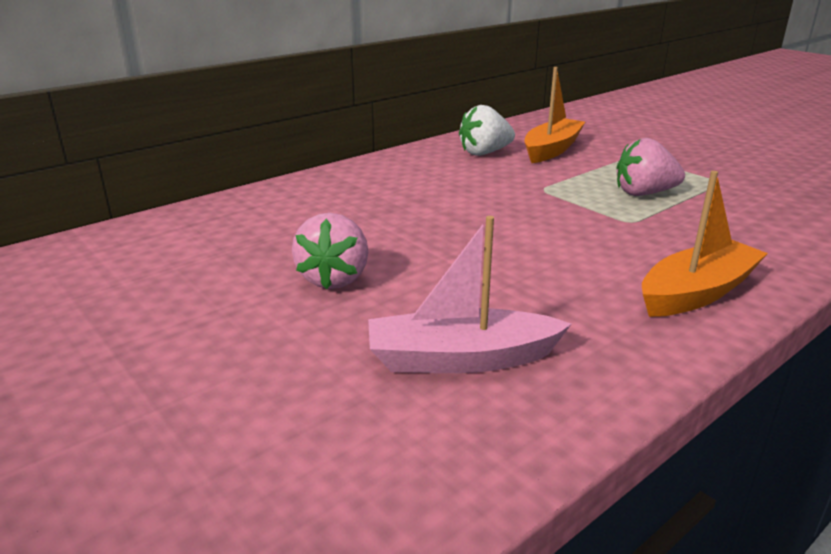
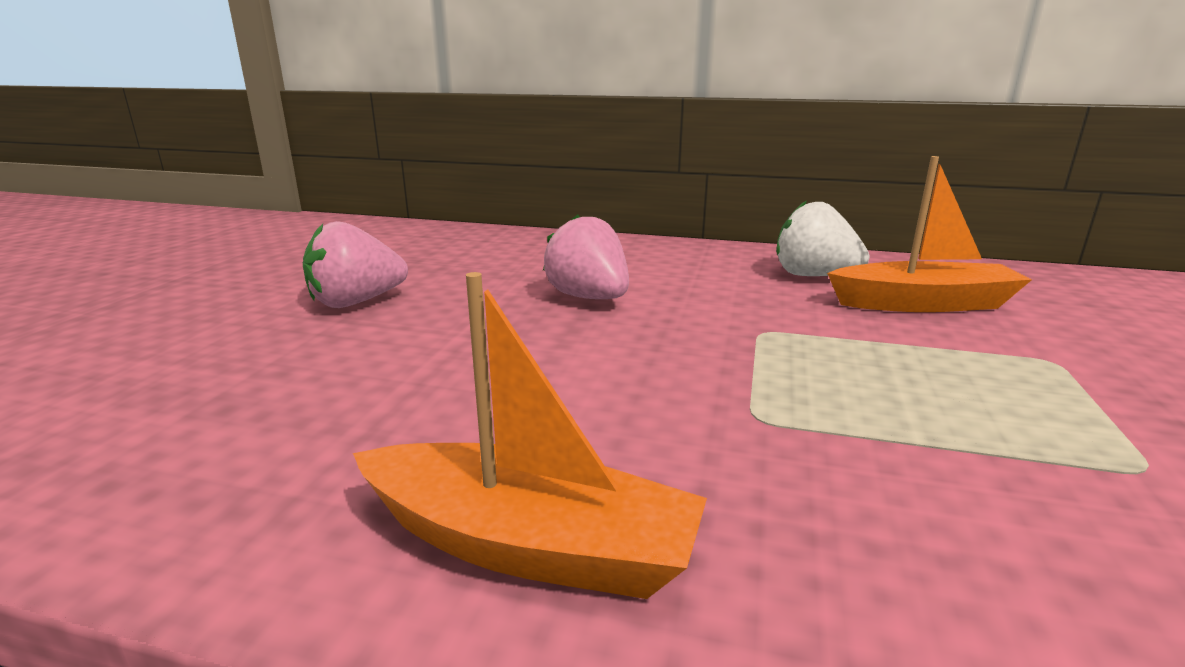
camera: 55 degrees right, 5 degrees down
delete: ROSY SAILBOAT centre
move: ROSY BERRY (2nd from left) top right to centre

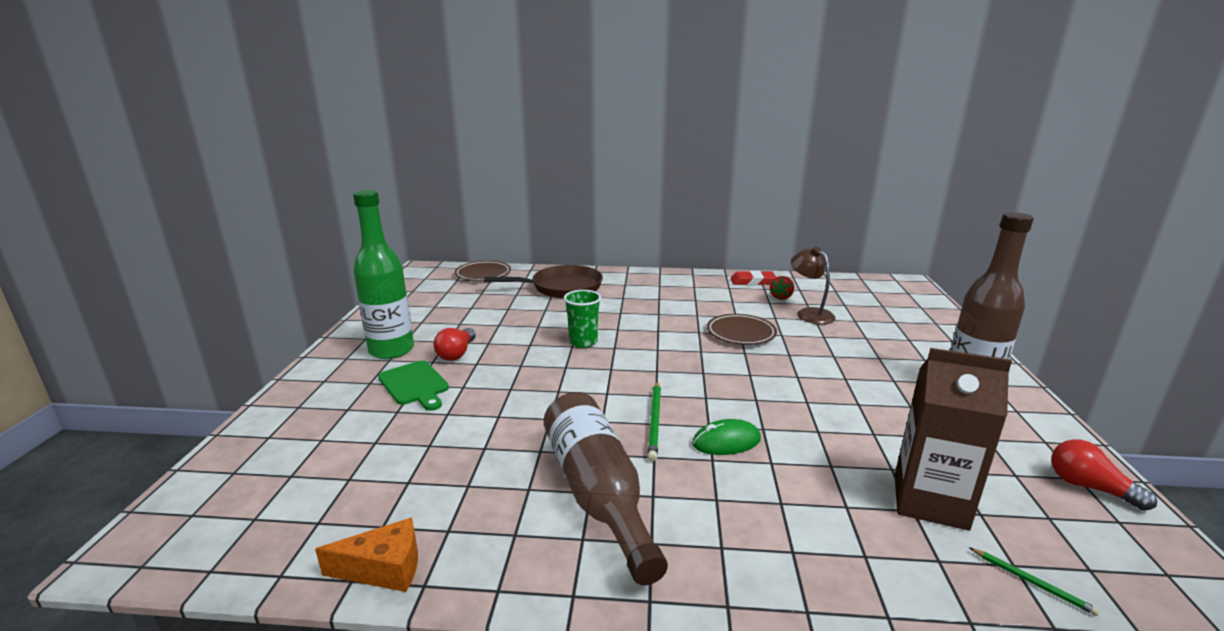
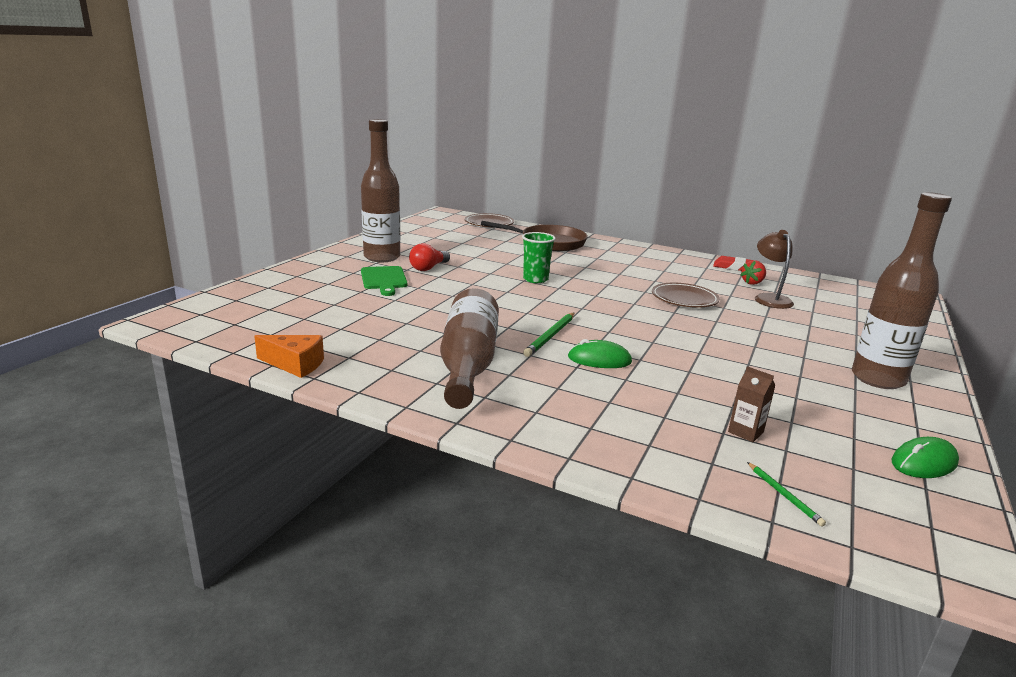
camera: 20 degrees right, 0 degrees up
replace: RED LIGHTBULB (2nd from left) bottom right to LEAF-GREEN COMPUTER MOUSE (2nd from left) bottom right
recolor: LEAF-GREEN DRINK BOTTLE middle left to DARK BROWN DRINK BOTTLE (1st from left) top centre
resize: DARK BROWN MILK CARTON bottom right = middle right x0.44

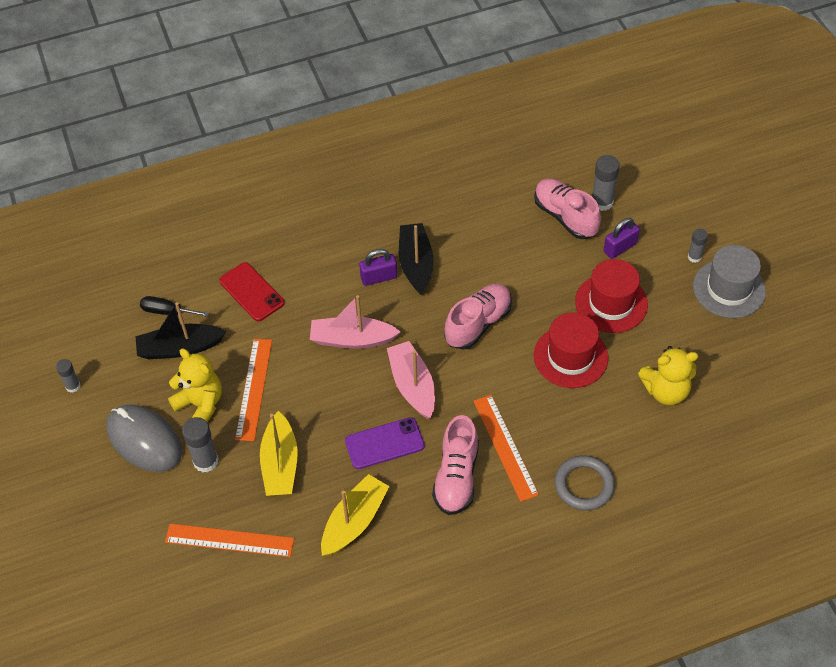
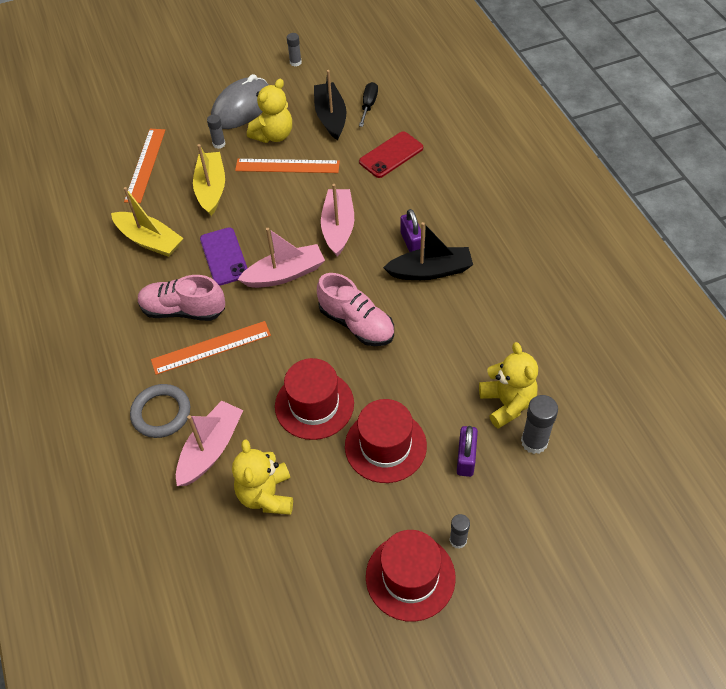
camera: 90 degrees right, 0 degrees up
insert: ROSY SAILBOAT (1st from left) middle left
replace: ROSY LACE-UP SHOE (3rd from left) top right to YELLOW TEDDY (3rd from left) middle right
recolor: GREY TALL HAT middle right to RED TALL HAT (3rd from left) bottom centre
rotate: YELLOW SAILBOAT (1st from left in the first image) bottom centre = top left 90 degrees clockwise; PURPLE LOCK (2nd from left) middle right = centre 45 degrees clockwise
resize: GREY GLUE (2nd from left in the first image) bottom left = top left x0.61

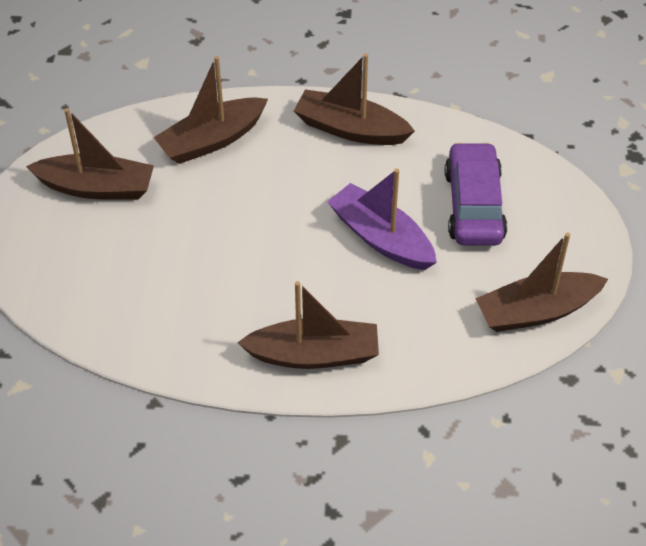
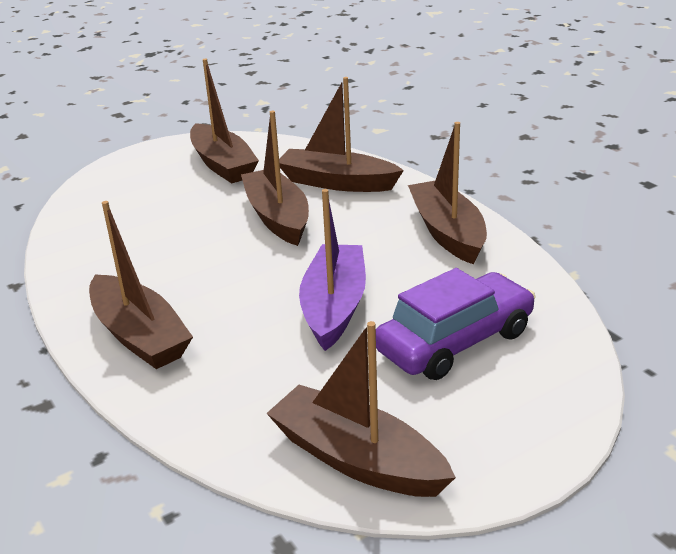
camera: 55 degrees right, 20 degrees down
insert: DARK BROWN SAILBOAT (3rd from left) top centre

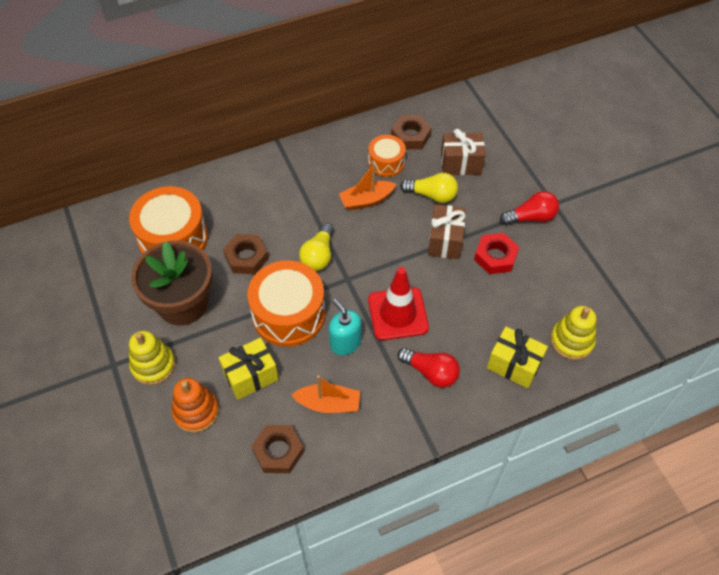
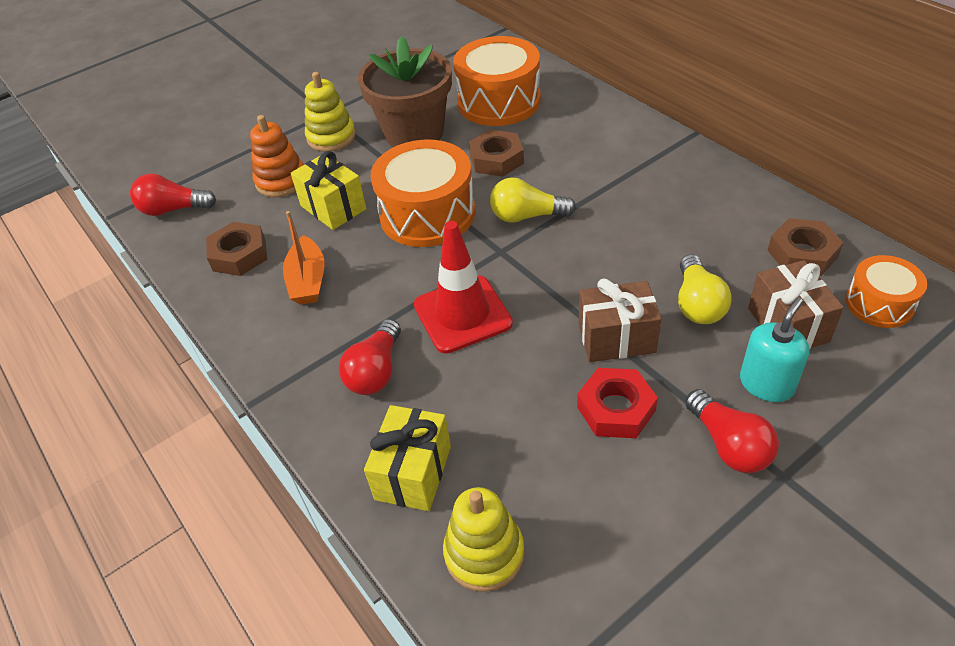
camera: 80 degrees right, 10 degrees down
delete: BRIGHT ORANGE SAILBOAT (2nd from left) top centre
insert: RED LIGHTBULB (1st from left) top left
move: TURQUOISE SOAP PUMP centre to middle right; BRIGHT ORANGE DRUM (3rd from left) top centre to middle right

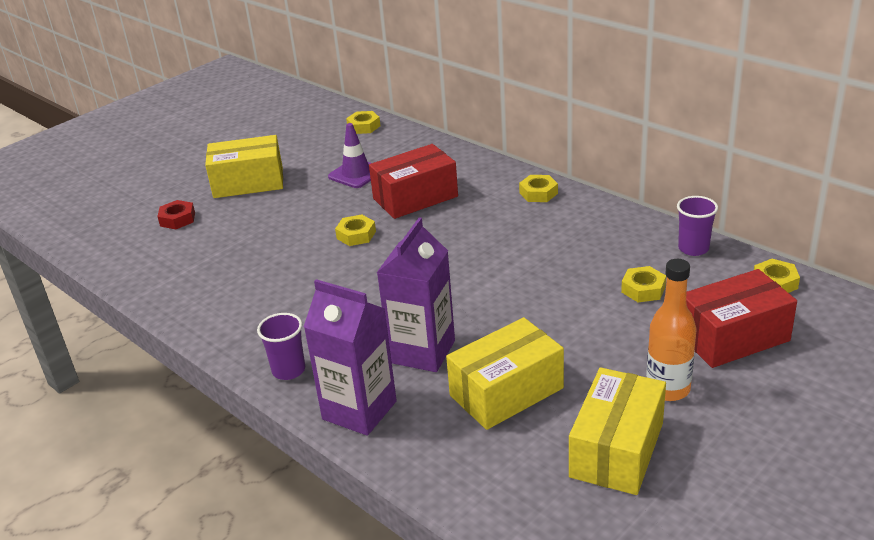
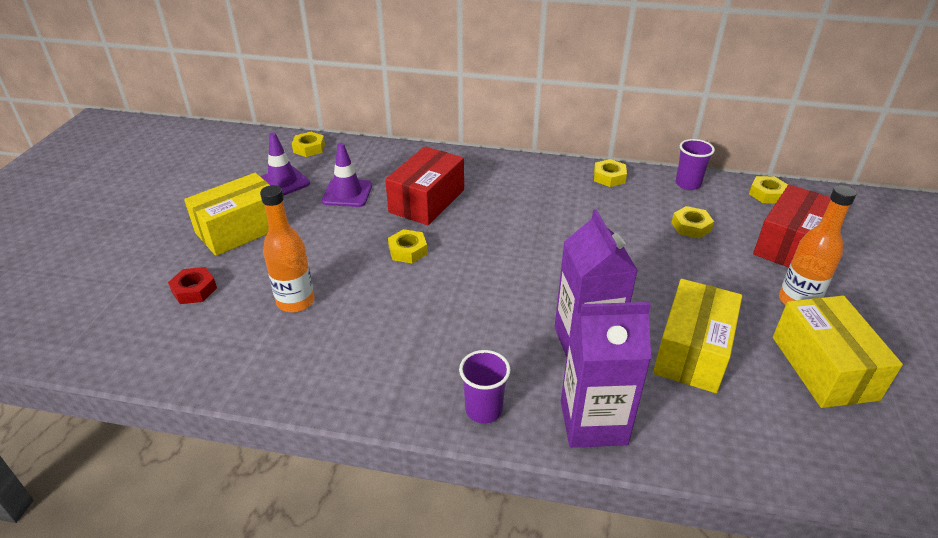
camera: 35 degrees left, 5 degrees up
insert: PURPLE ROAD CONE (1st from left) top left; BRIGHT ORANGE DRINK BOTTLE (1st from left) middle left
move: YELLOW HEX NUT (3rd from left) centre to top centre

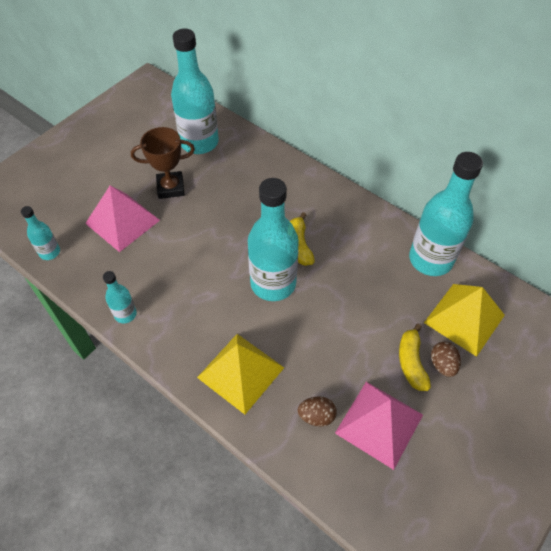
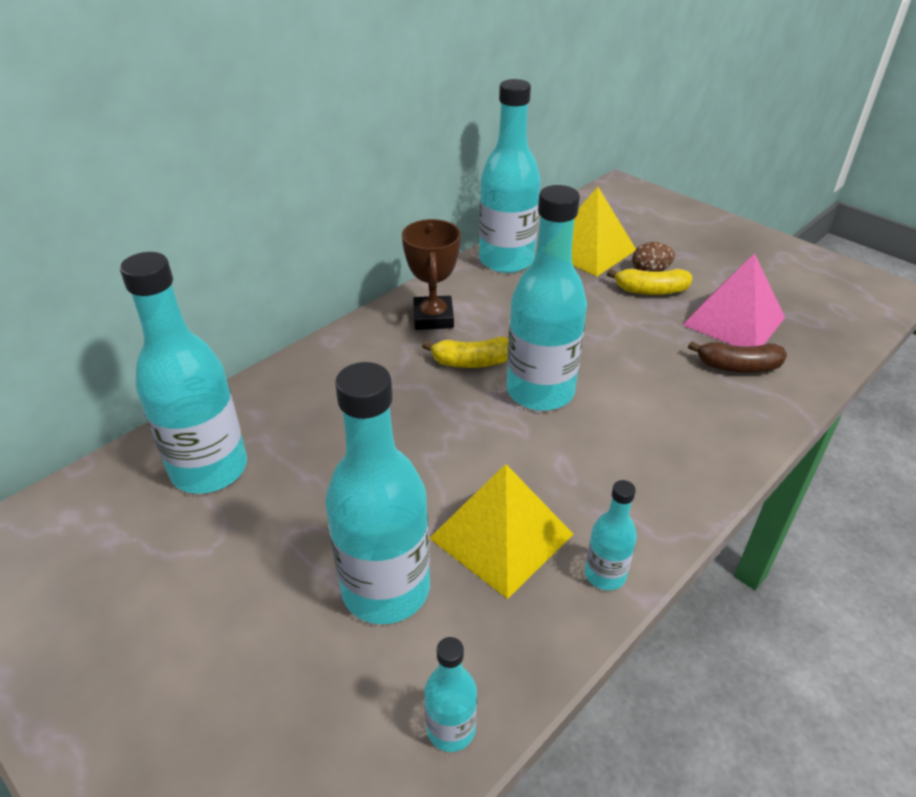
camera: 85 degrees left, 15 degrees down
move: DARK BROWN PRIZE CUP top left to centre; YELLOW PYRAMID SHAPE (1st from left) bottom centre to centre
replace: ROSY PYRAMID SHAPE (1st from left) middle left to TURQUOISE DRINK BOTTLE (2nd from left) centre; DARK BROWN TOY EGG (1st from left) bottom centre to DARK BROWN BANANA middle right

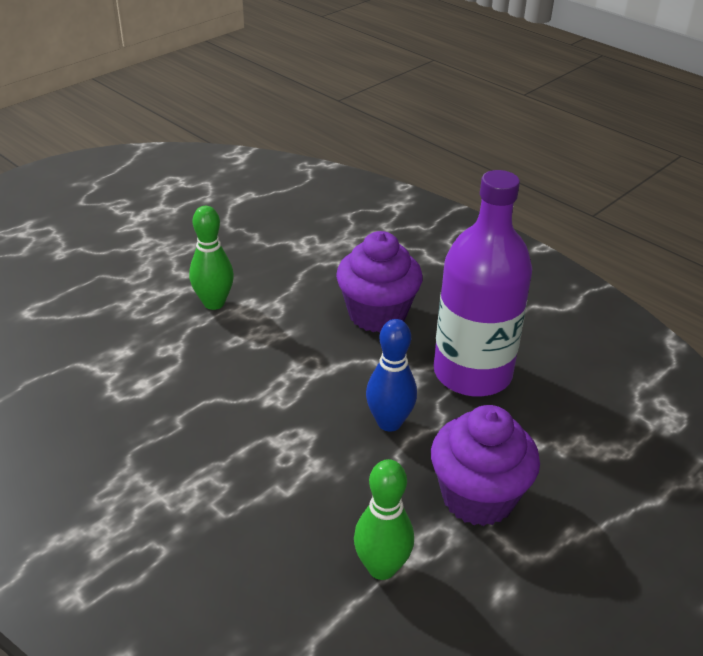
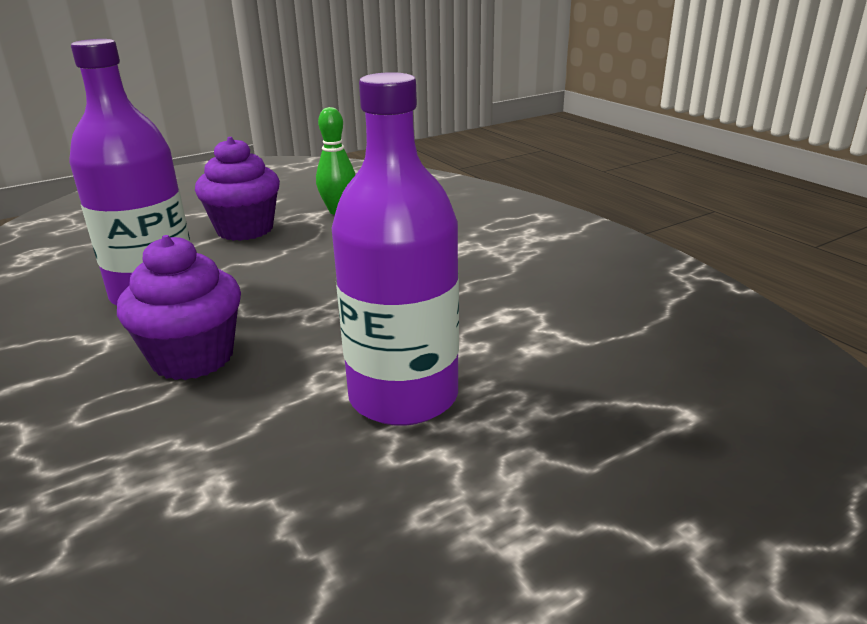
camera: 165 degrees left, 10 degrees down
delete: BLUE SKITTLE centre
replace: LEAF-GREEN SKITTLE (1st from left) middle left to PURPLE DRINK BOTTLE (2nd from left) centre

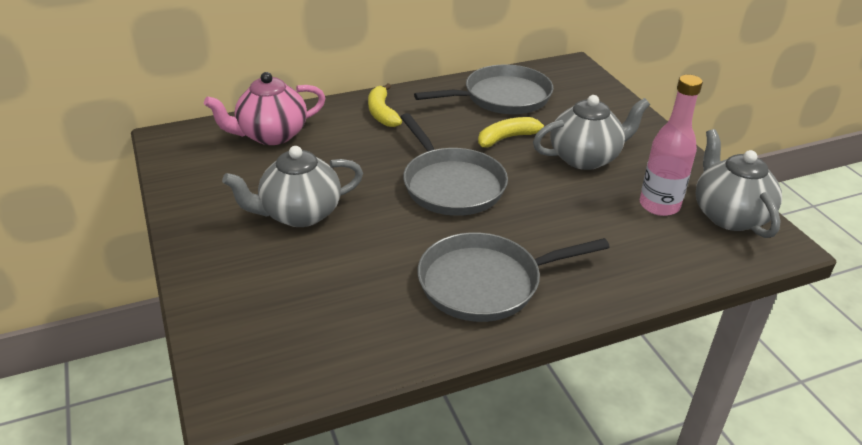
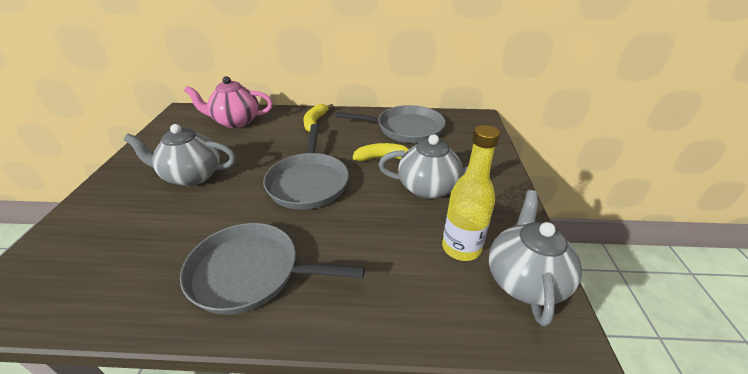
camera: 25 degrees right, 0 degrees up
recolor: ROSY DRINK BOTTLE top right to YELLOW DRINK BOTTLE centre

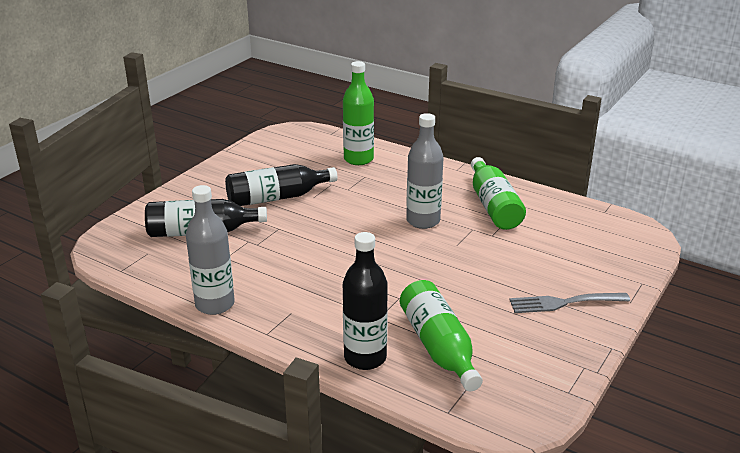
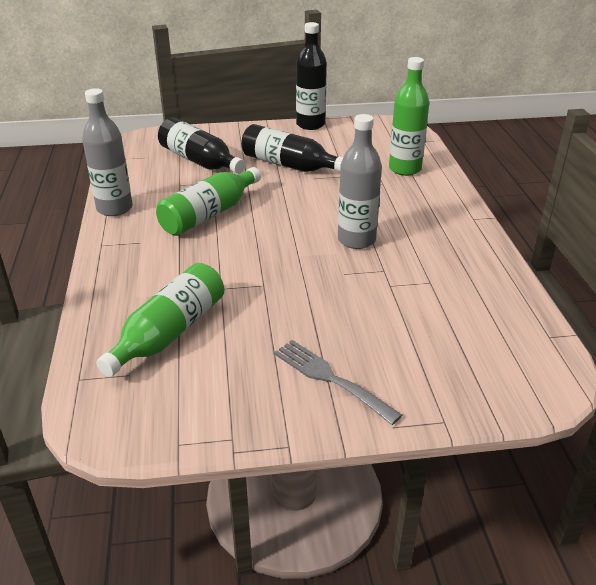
camera: 50 degrees right, 5 degrees up
move: EBONY DRINK BOTTLE (3rd from left) centre to top centre; LEAF-GREEN DRINK BOTTLE (3rd from left in the first image) middle right to LEAF-GREEN DRINK BOTTLE (2nd from left) centre

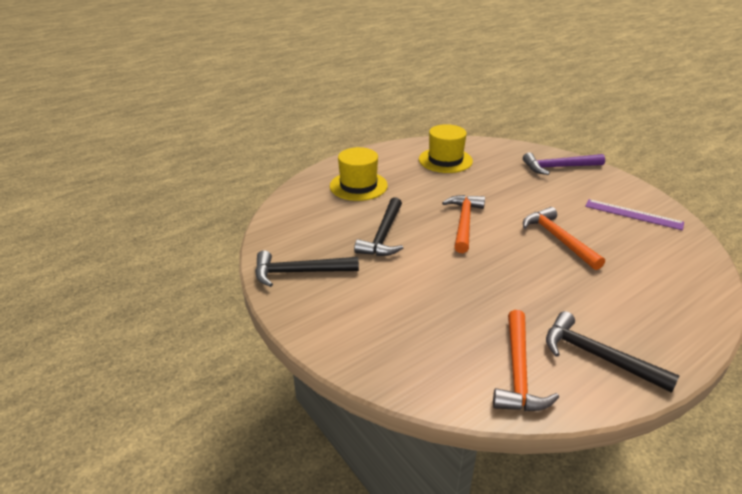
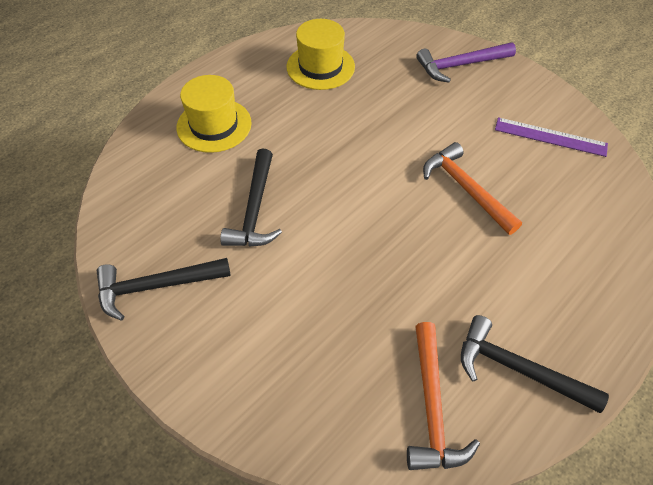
camera: 10 degrees left, 20 degrees up
delete: BRIGHT ORANGE HAMMER (1st from left) centre

